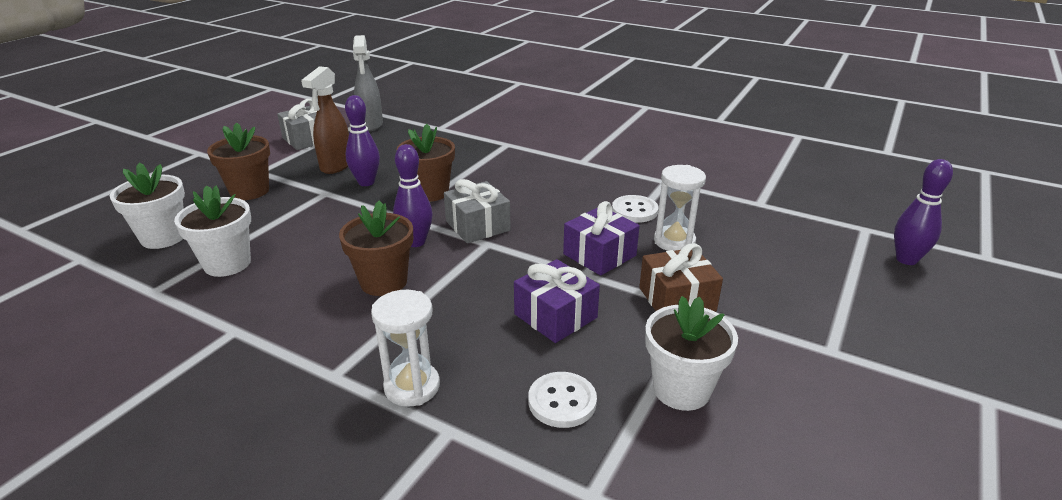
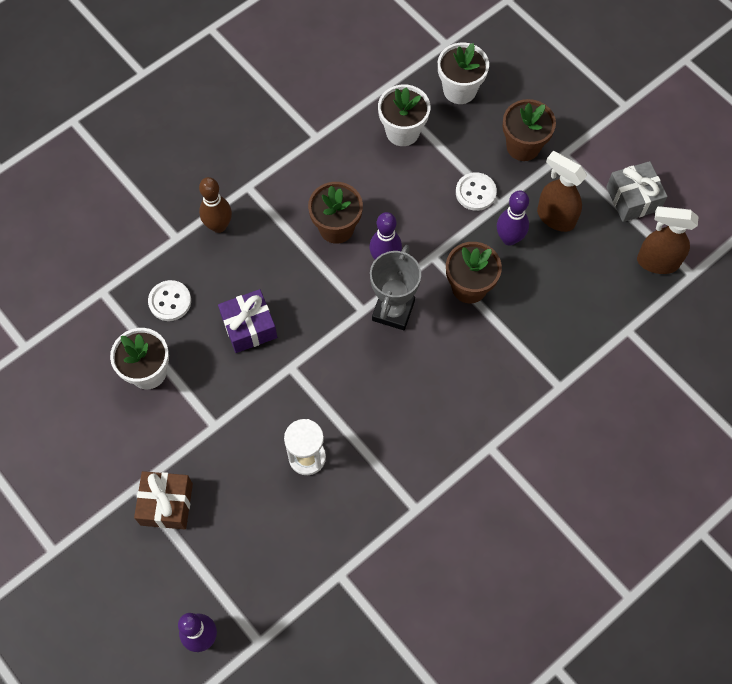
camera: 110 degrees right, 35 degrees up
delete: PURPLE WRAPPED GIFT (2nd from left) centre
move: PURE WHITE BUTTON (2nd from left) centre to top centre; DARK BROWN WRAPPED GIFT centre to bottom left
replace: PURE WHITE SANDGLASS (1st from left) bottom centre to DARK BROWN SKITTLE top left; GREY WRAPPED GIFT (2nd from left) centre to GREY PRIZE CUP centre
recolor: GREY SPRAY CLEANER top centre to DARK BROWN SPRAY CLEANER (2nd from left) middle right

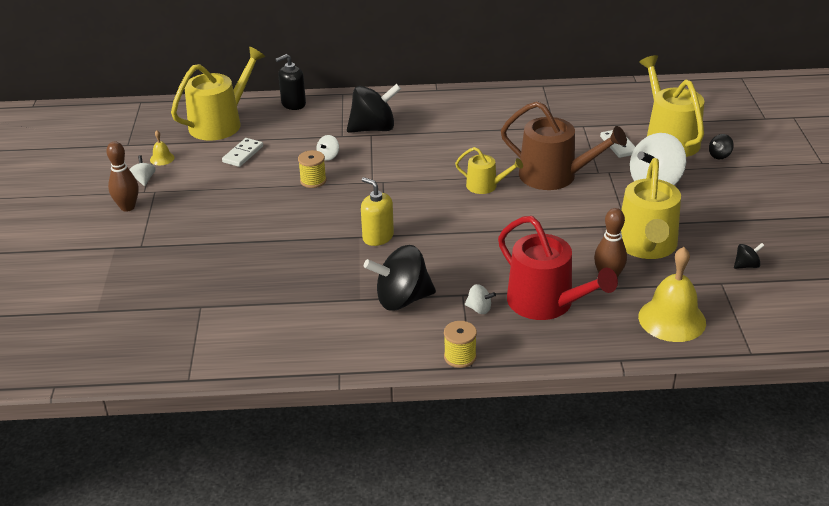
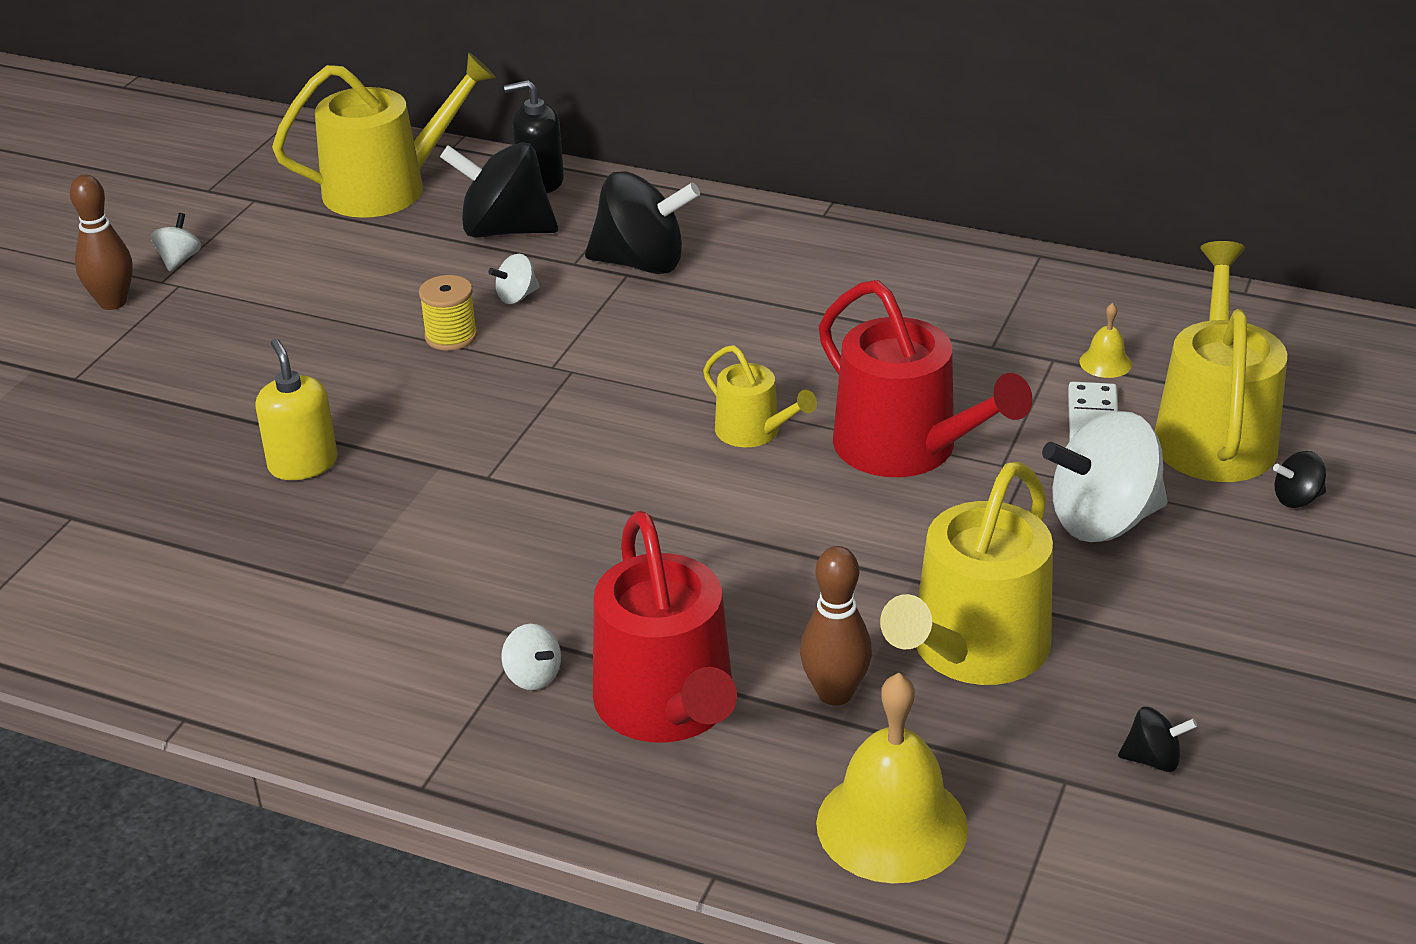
camera: 25 degrees right, 0 degrees up
delete: PURE WHITE DOMINO TILE (1st from left) top left; YELLOW REEL OF THREAD (2nd from left) bottom centre
move: YELLOW BELL (1st from left in the first image) top left to YELLOW BELL (2nd from left) middle right; YELLOW SOAP PUMP centre to middle left; EBONY TOY TOP (2nd from left in the first image) centre to EBONY TOY TOP (1st from left) top centre
recolor: DARK BROWN WATERING CAN top right to RED WATERING CAN (2nd from left) centre

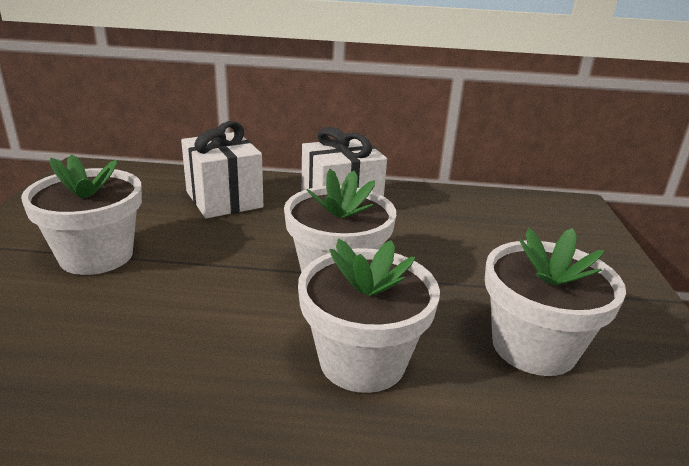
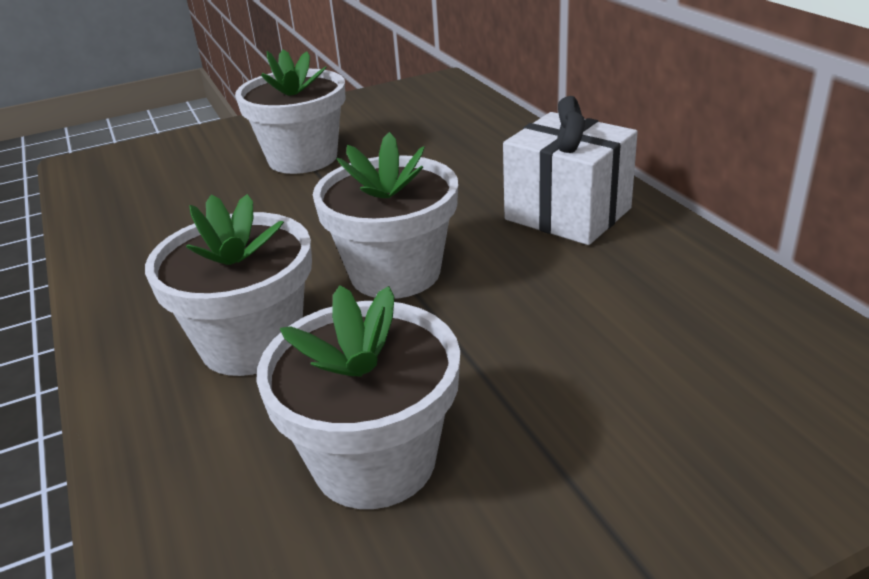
camera: 65 degrees right, 5 degrees up
delete: PURE WHITE WRAPPED GIFT (1st from left) middle left

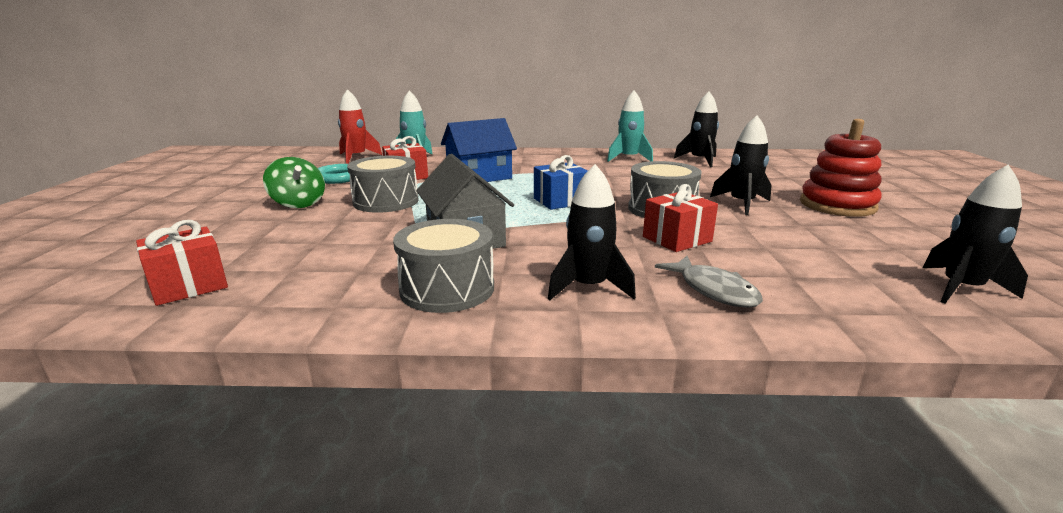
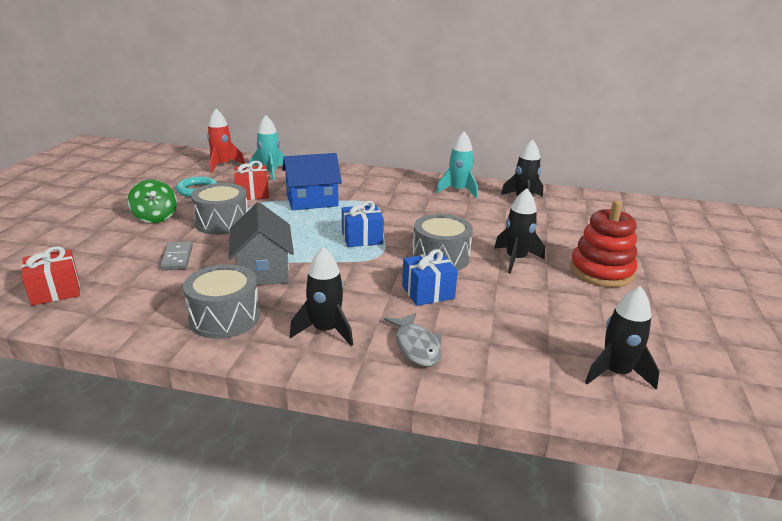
camera: 10 degrees right, 5 degrees up
insert: GREY DOMINO TILE middle left
recolor: RED WRAPPED GIFT (3rd from left) centre to BLUE WRAPPED GIFT (2nd from left) centre

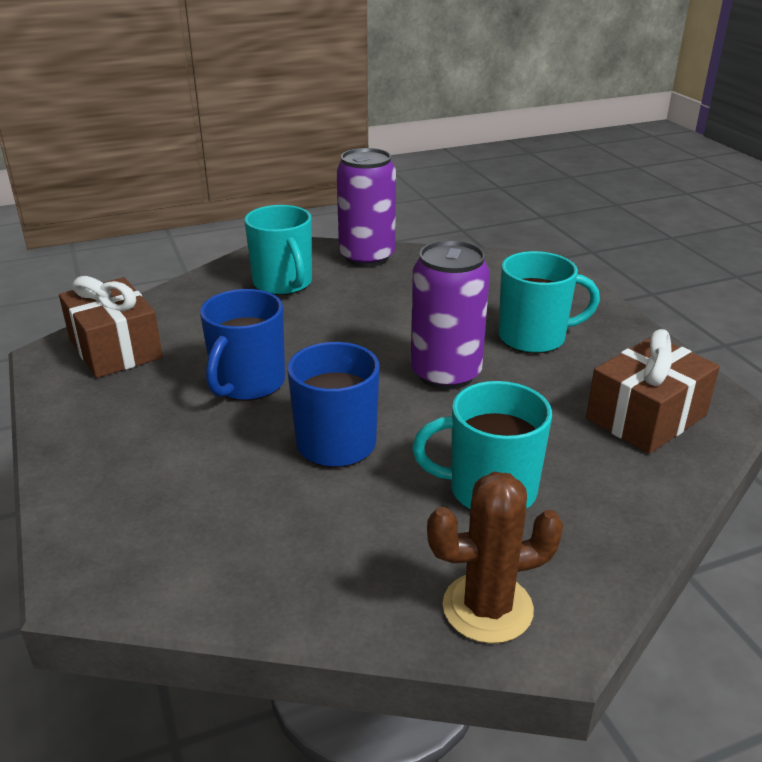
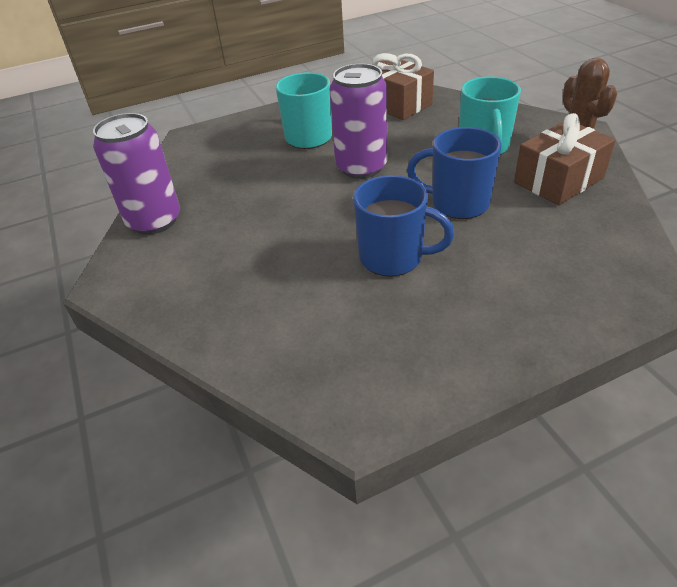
camera: 90 degrees left, 10 degrees up
delete: TURQUOISE TEA MUG (1st from left) top centre
move: DARK BROWN WRAPPED GIFT (1st from left in the first image) middle left to DARK BROWN WRAPPED GIFT (2nd from left) top right

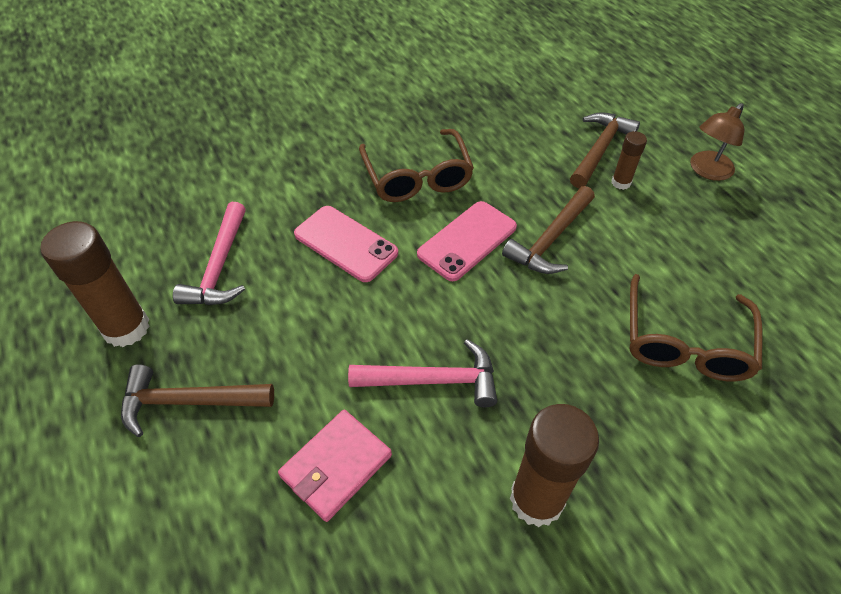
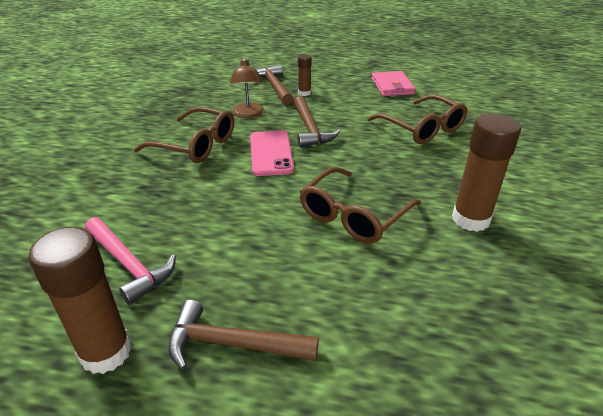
camera: 50 degrees left, 15 degrees down
delete: ROSY SMARTPHONE (1st from left) centre
move: ROSY CARD WALLET bottom centre to top centre; DARK BROWN LAMP top right to top centre
replace: ROSY HAMMER (2nd from left) centre to DARK BROWN EYEGLASSES (2nd from left) centre
rotate: DARK BROWN HAMMER (1st from left) bottom left = bottom centre 60 degrees clockwise

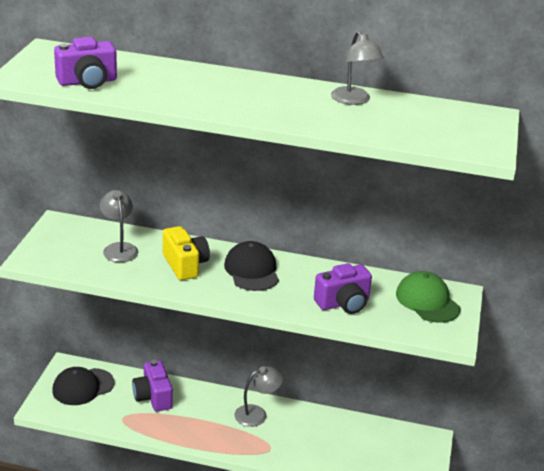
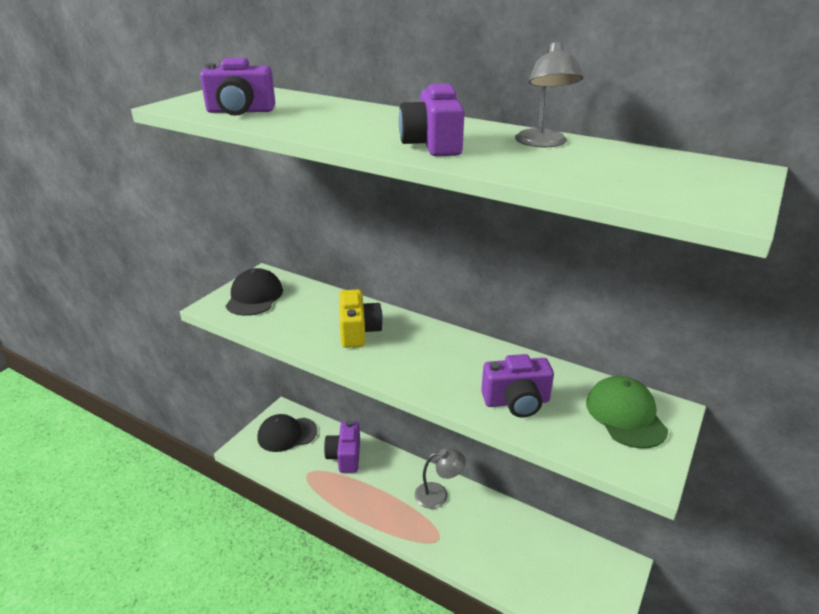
camera: 20 degrees right, 0 degrees up
delete: GREY LAMP (1st from left) middle left
insert: PURPLE CAMERA (3rd from left) top centre
move: EBONY CAP (2nd from left in the first image) centre to EBONY CAP (1st from left) middle left

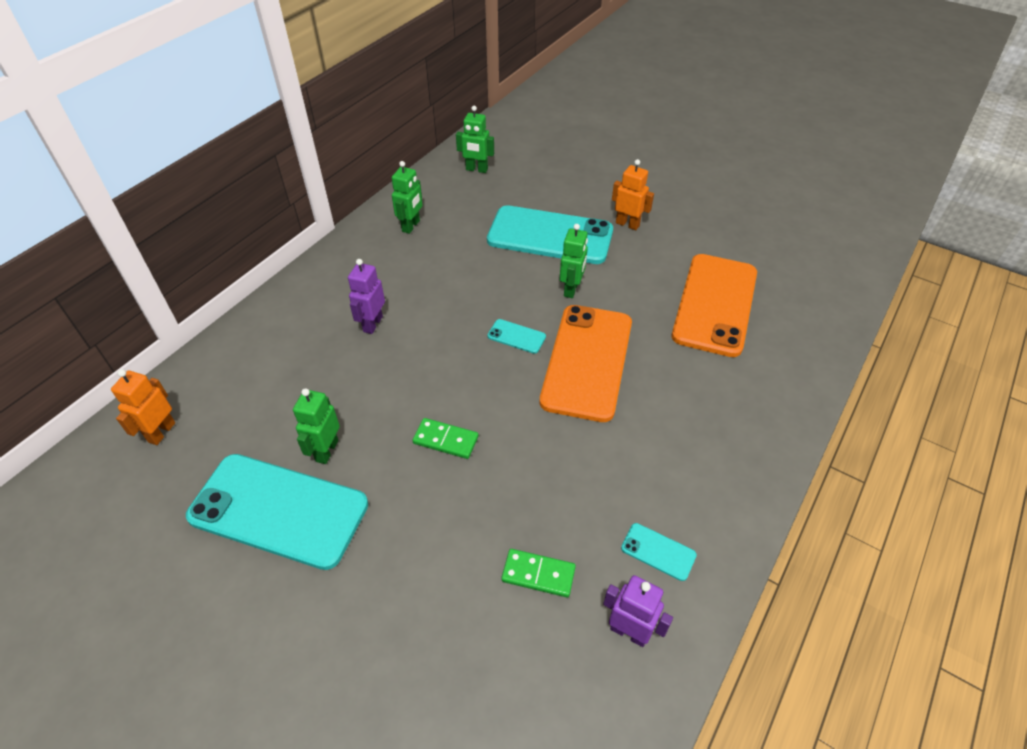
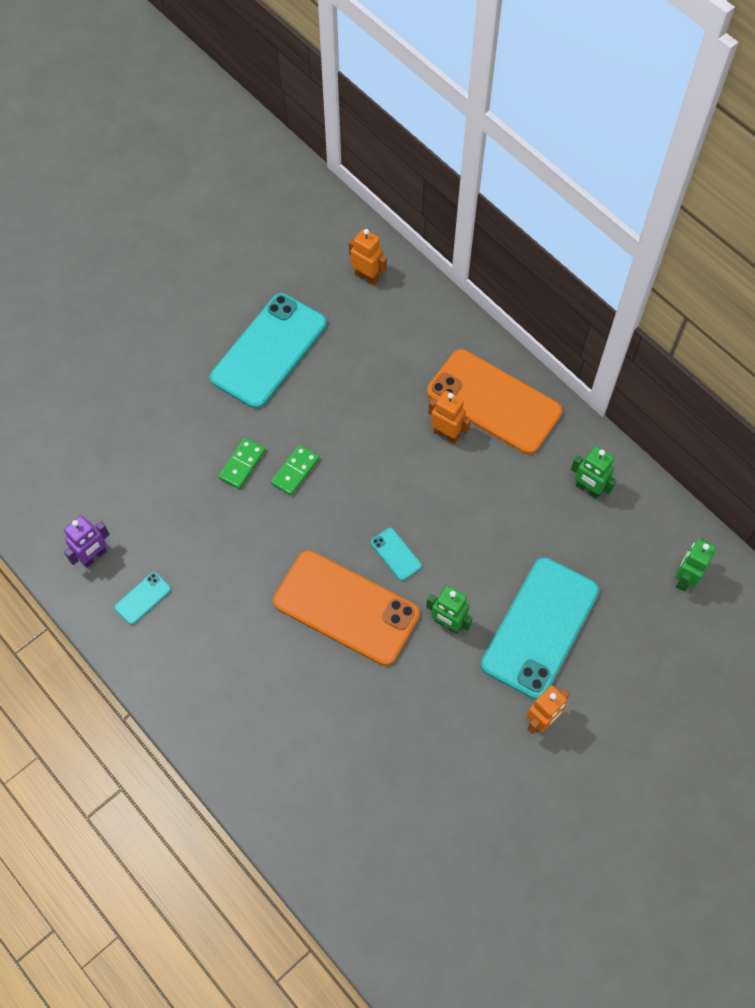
camera: 105 degrees right, 15 degrees up
delete: LEAF-GREEN ROBOT (1st from left) middle left
move: LEAF-GREEN DOMINO TILE (2nd from left in the first image) bottom centre to LEAF-GREEN DOMINO TILE (1st from left) middle left; BRIGHT ORANGE SMARTPHONE (2nd from left) middle right to centre
recolor: PURPLE ROBOT (1st from left) centre to BRIGHT ORANGE ROBOT (2nd from left) centre
rotate: TURQUOISE SMARTPHONE (2nd from left in the first image) centre = centre 75 degrees counterclockwise

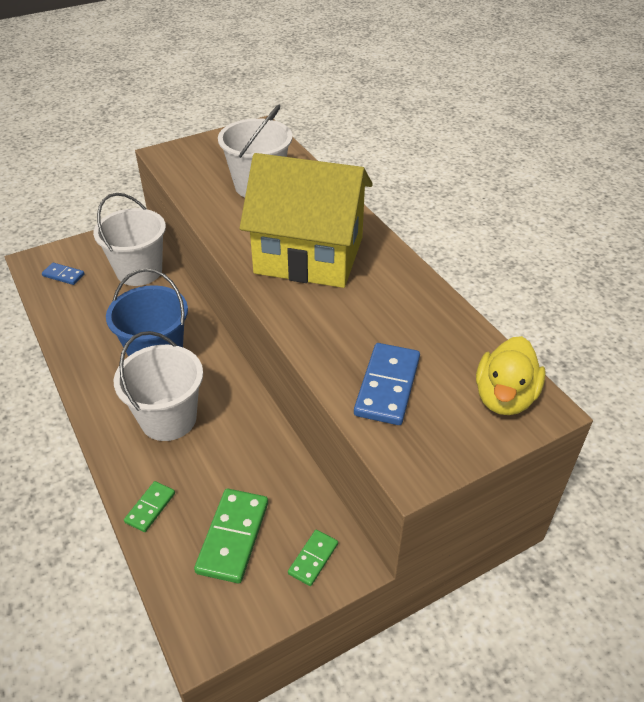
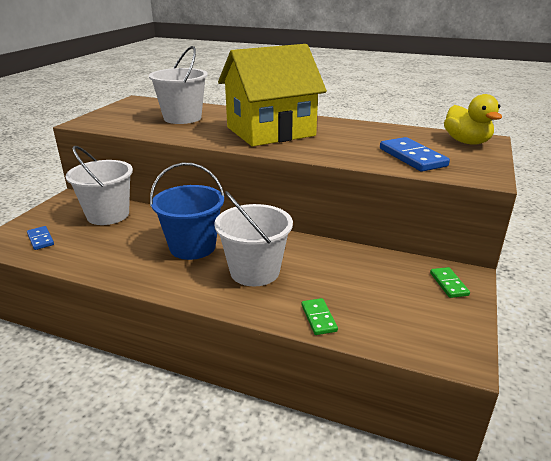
camera: 40 degrees left, 15 degrees down
delete: LEAF-GREEN DOMINO TILE (2nd from left) bottom centre
rotate: BLUE DOMINO TILE (1st from left) middle left = middle left 75 degrees clockwise

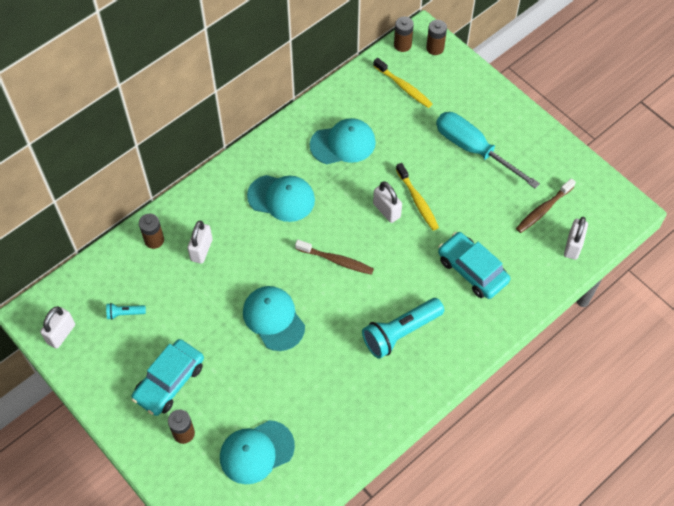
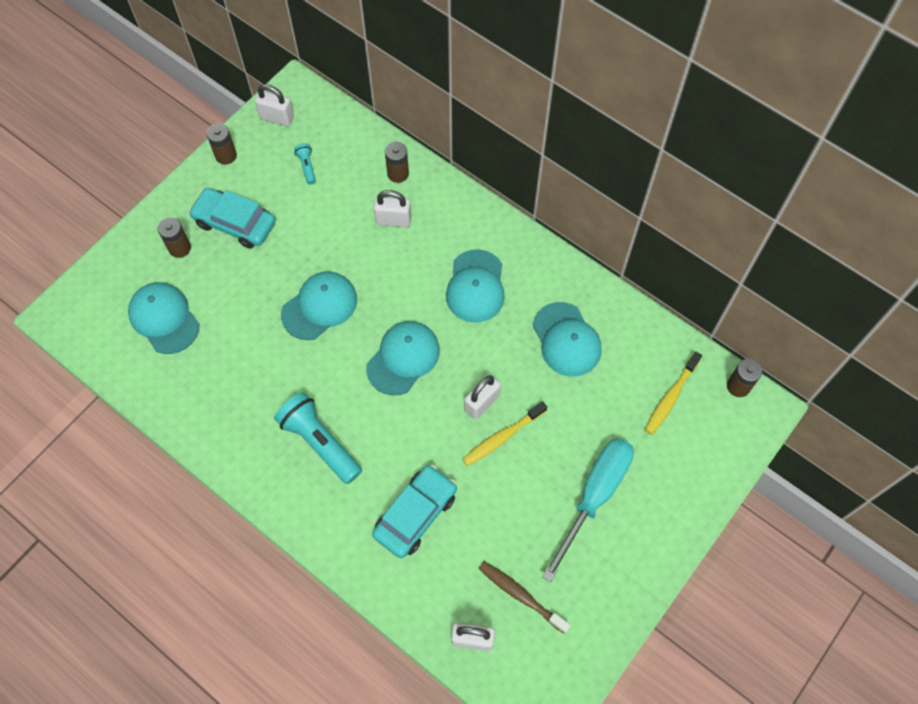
camera: 80 degrees right, 5 degrees up
move: DARK BROWN POWER CELL (4th from left in the first image) top centre to DARK BROWN POWER CELL (2nd from left) top left
replace: DARK BROWN TOOTH BRUSH (1st from left) centre to TURQUOISE CAP (3rd from left) centre

